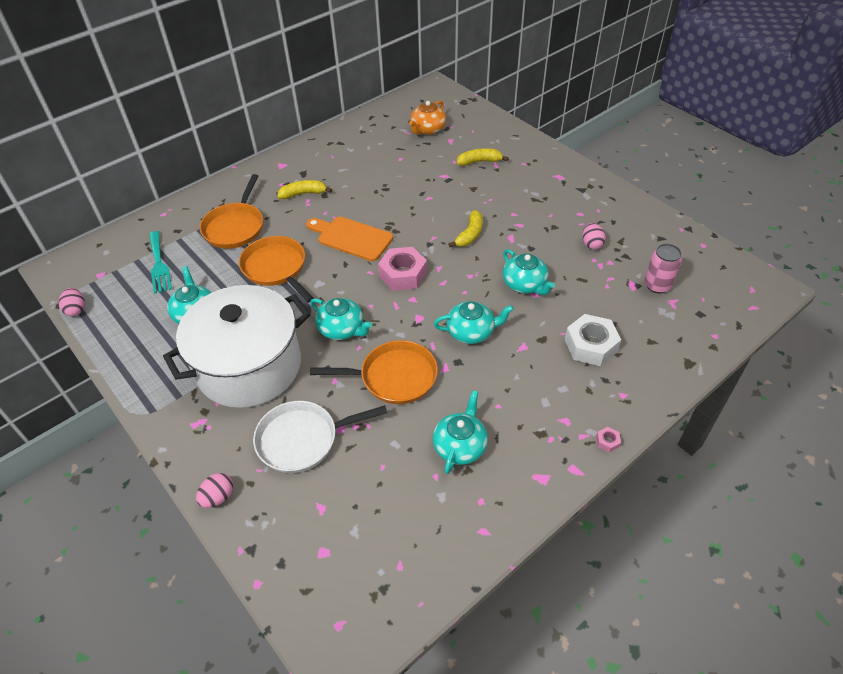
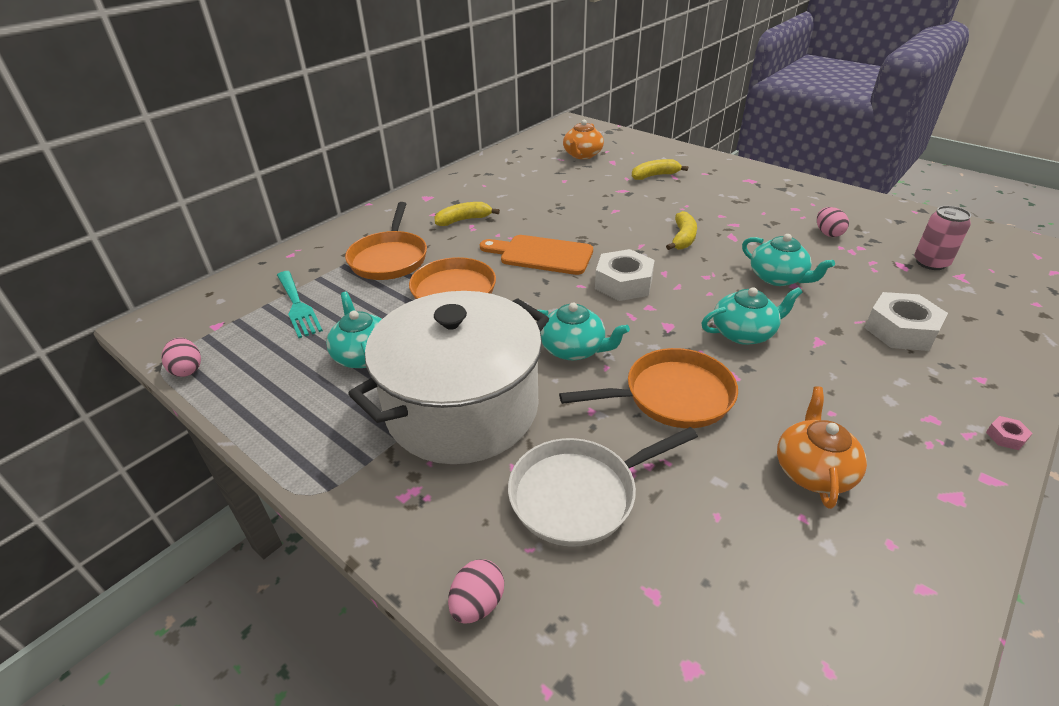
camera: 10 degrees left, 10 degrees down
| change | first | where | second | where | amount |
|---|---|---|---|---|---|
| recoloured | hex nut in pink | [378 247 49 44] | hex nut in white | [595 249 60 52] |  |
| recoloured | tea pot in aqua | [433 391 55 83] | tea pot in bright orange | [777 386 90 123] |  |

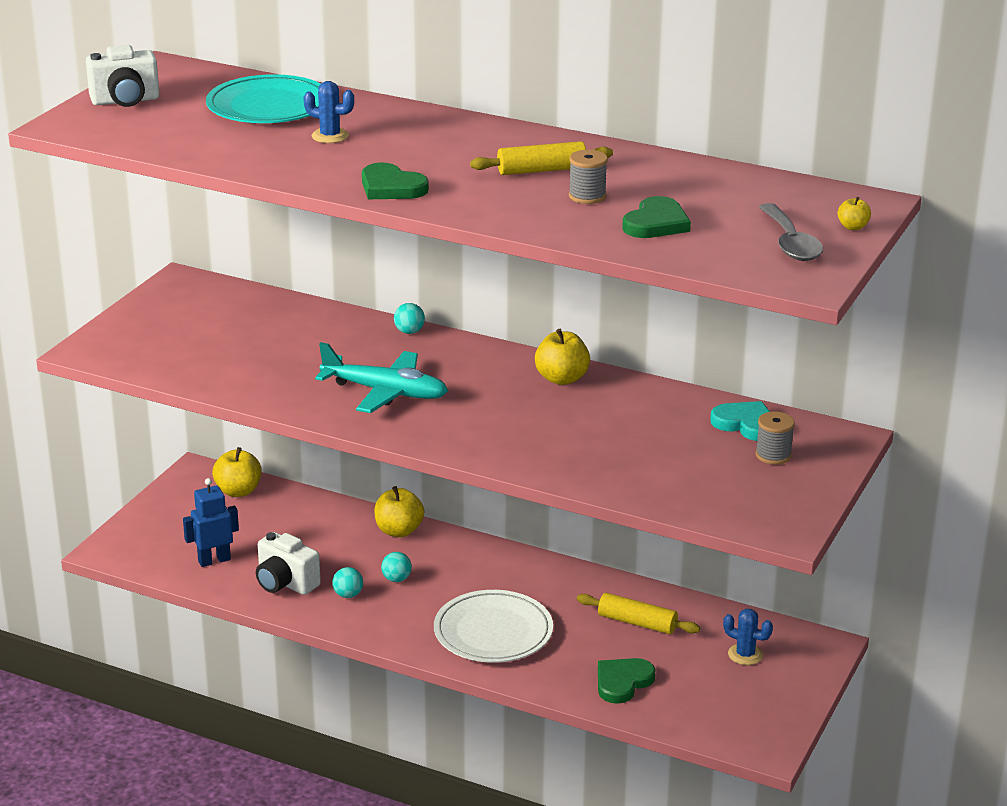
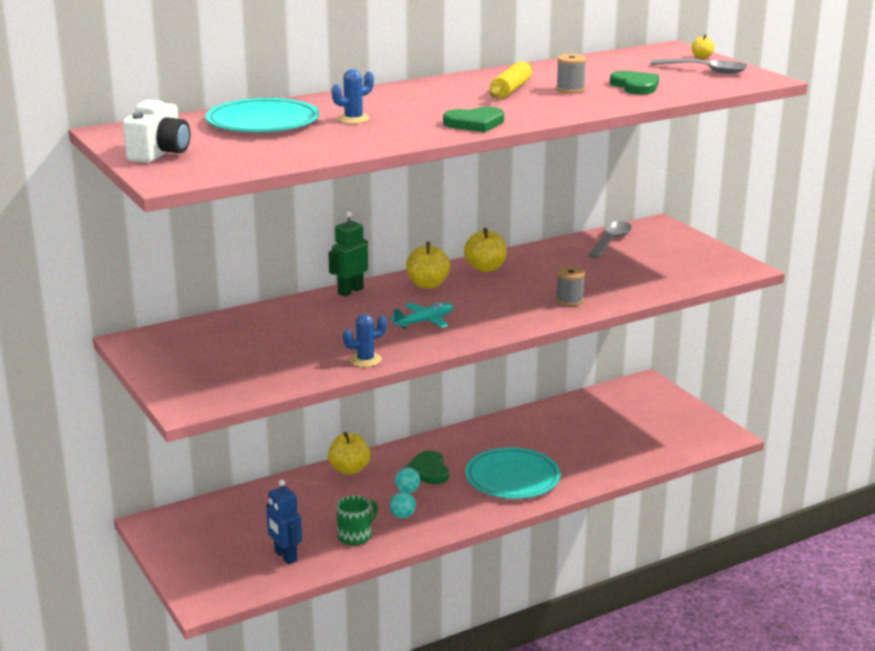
camera: 55 degrees left, 5 degrees down
| change | first | where | second | where | amount |
|---|---|---|---|---|---|
| turned | robot figure in blue | [183 478 56 89] |  | [266 480 36 85] | 45 degrees counterclockwise |
| replaced | sphere in aqua | [394 303 31 31] | robot figure in leaf-green | [328 211 40 85] |  |
| replaced | camera in white | [256 532 65 63] | coffee mug in leaf-green | [337 495 41 51] |  |
| moved | cactus in blue | [723 609 50 56] |  | [343 314 44 53] |  |
| resized | aeroplane in aqua | [315 342 133 71] |  | [389 302 64 26] | x0.62 |
| moved | love heart in leaf-green | [598 658 58 46] |  | [404 450 45 34] |  |
| moved | toy apple in bright yellow | [212 447 50 50] |  | [406 242 44 47] |  |
| recoloured | flat dish in white | [434 590 119 73] | flat dish in aqua | [465 447 96 52] |  |
| moved | bobbin in grey | [756 412 39 53] |  | [556 266 29 40] |  |
| replaced | love heart in aqua | [710 401 60 40] | teaspoon in grey | [588 221 44 37] |  |
| removed | pastry roller in bright yellow | [577 593 123 41] |  |  |  |

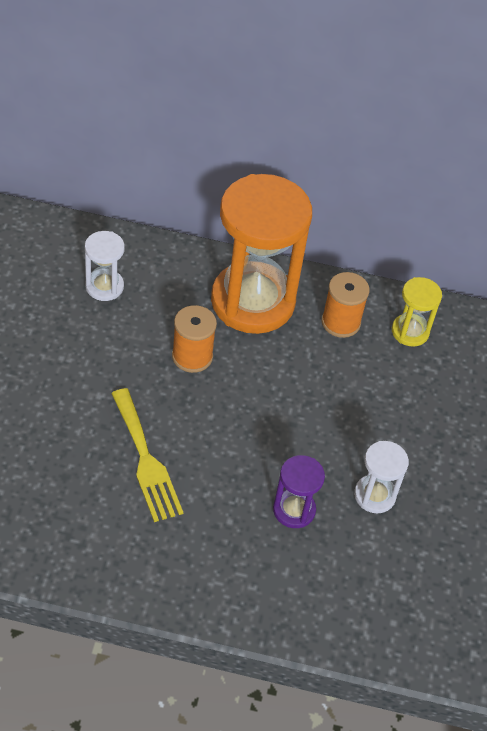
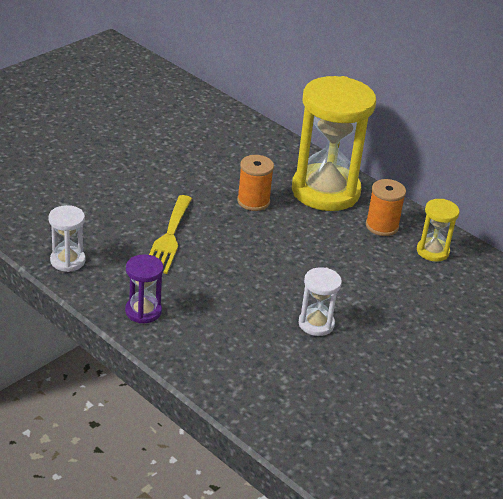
camera: 35 degrees right, 15 degrees down
| change | first | where | second | where | amount |
|---|---|---|---|---|---|
| moved | sandglass in white | [85 231 40 70] |  | [48 205 38 67] |  |
| moved | sandglass in violet | [273 455 52 73] |  | [125 254 39 70] |  |
| recoloured | sandglass in bright orange | [211 174 101 160] | sandglass in bright yellow | [292 76 84 135] |  |

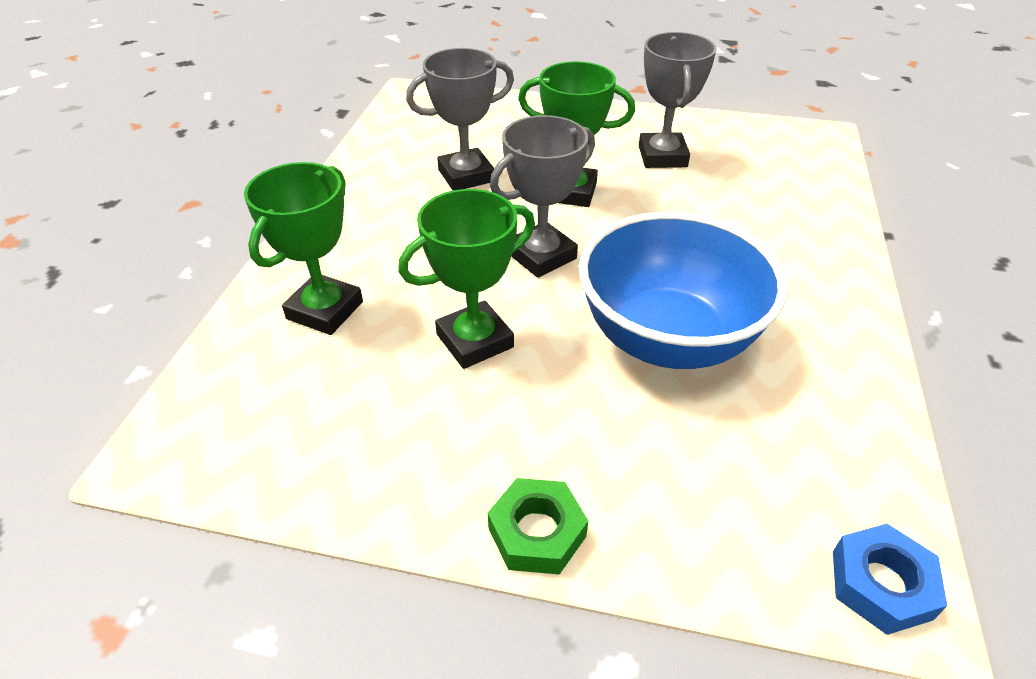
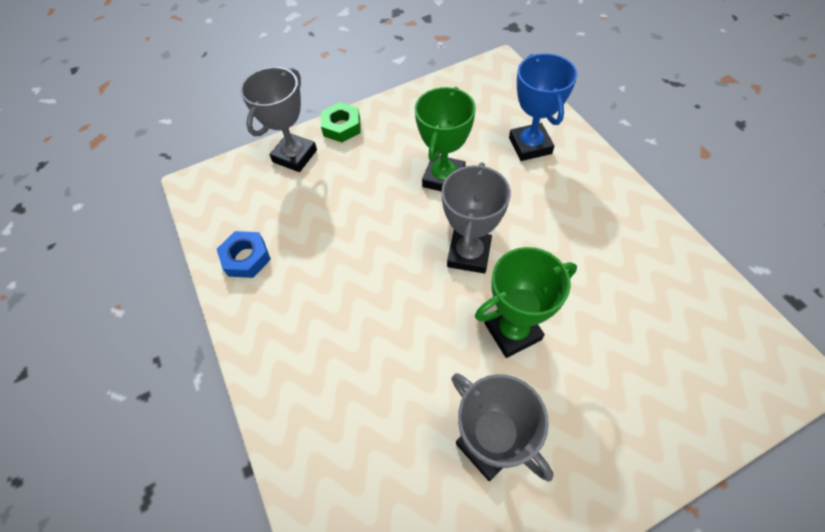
camera: 145 degrees right, 15 degrees up
| change | first | where | second | where | amount |
|---|---|---|---|---|---|
| moved | hex nut in blue | [833 524 114 111] |  | [217 231 54 47] |  |
| moved | trophy in grey | [406 48 108 142] |  | [240 67 77 105] |  |
| recoloured | trophy in leaf-green | [244 162 119 173] | trophy in blue | [509 53 68 108] |  |
| removed | bowl in blue | [579 212 208 157] |  |  |  |

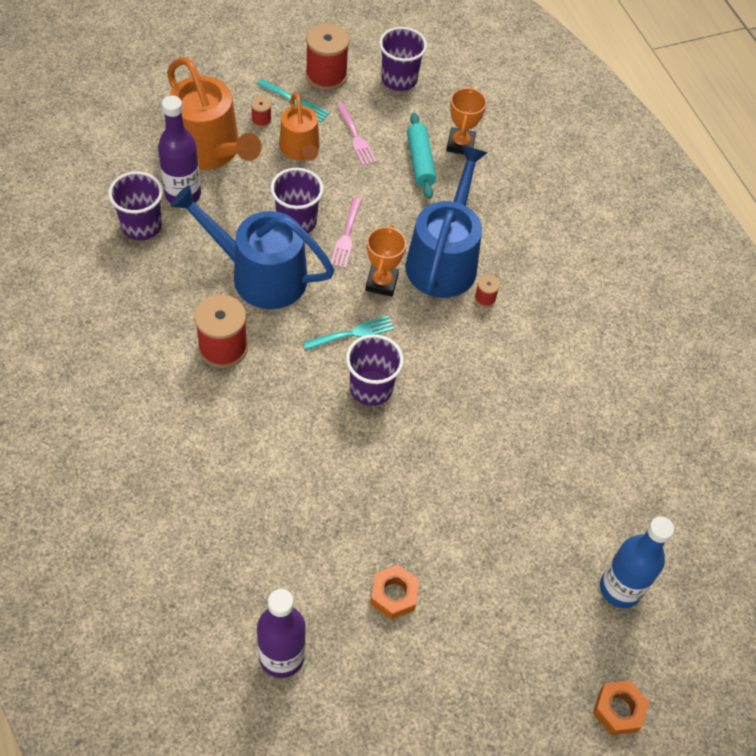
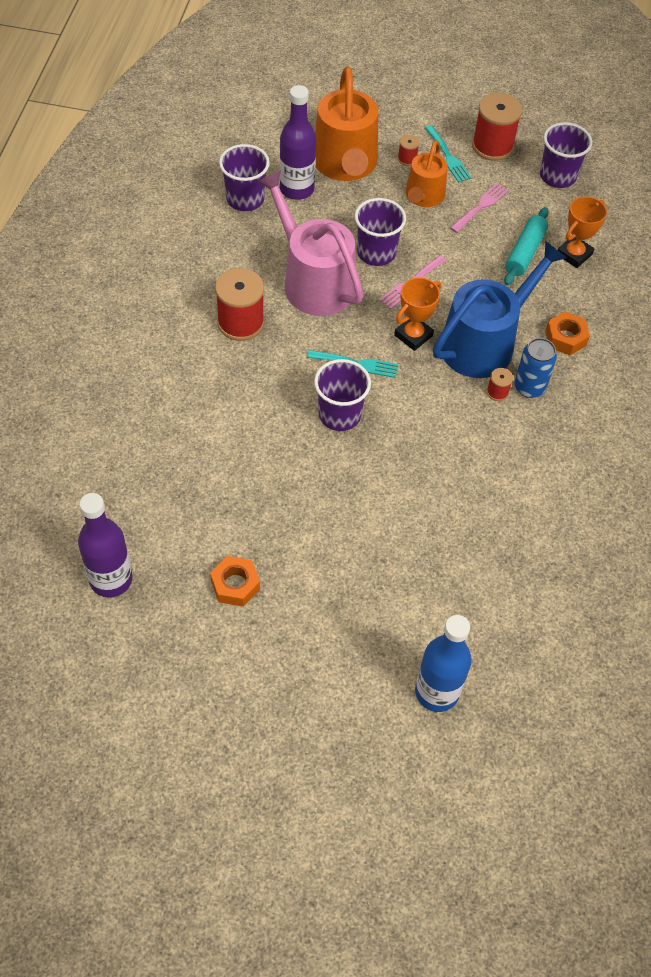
camera: 35 degrees right, 0 degrees up
| change | first | where | second | where | amount |
|---|---|---|---|---|---|
| recoloured | watering can in blue | [171 185 163 124] | watering can in pink | [257 170 107 146] |  |
| turned | dinner fork in pink | [336 103 41 63] |  | [450 183 59 50] | 150 degrees counterclockwise |
| added |  |  | can in blue | [514 338 43 60] |  |
| moved | hex nut in bright orange | [593 681 56 54] |  | [545 312 45 43] |  |

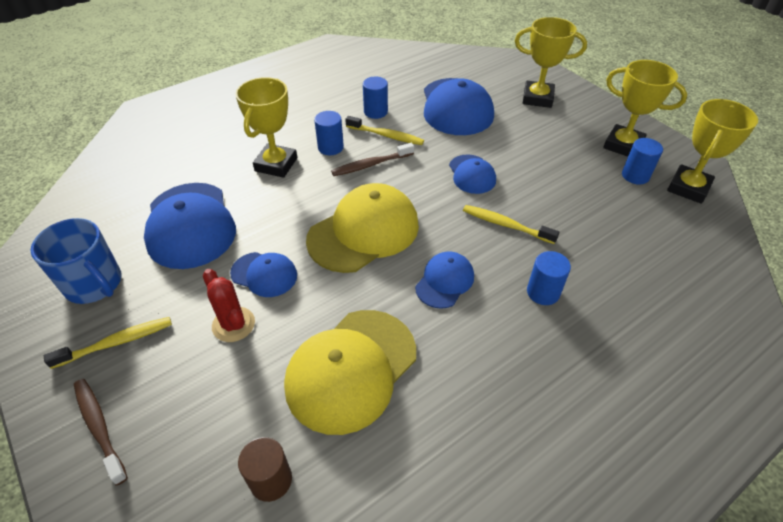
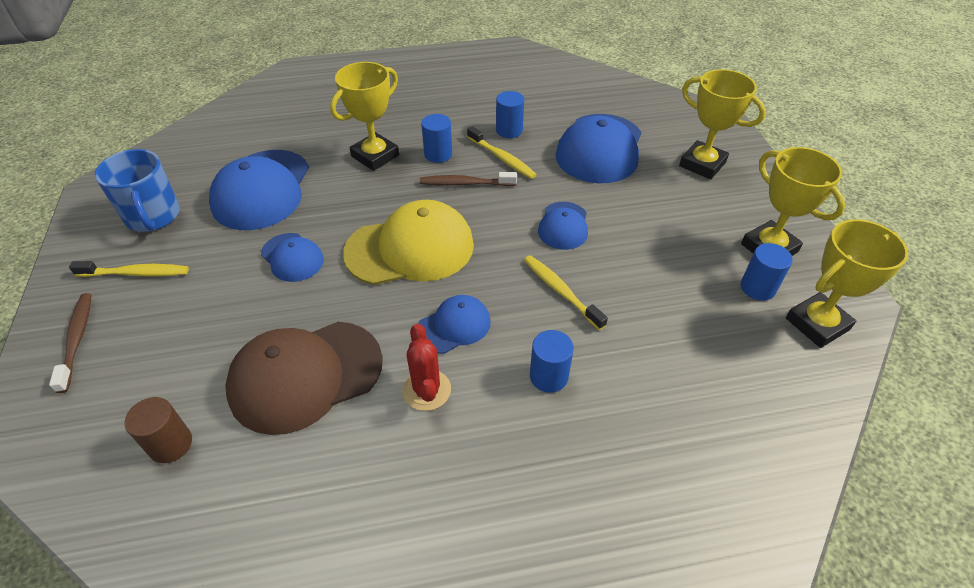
camera: 25 degrees right, 0 degrees up
| change | first | where | second | where | amount |
|---|---|---|---|---|---|
| recoloured | cap in bright yellow | [284 310 132 125] | cap in brown | [225 322 158 113] |  |
| moved | cactus in red | [203 269 52 73] |  | [402 324 49 87] |  |

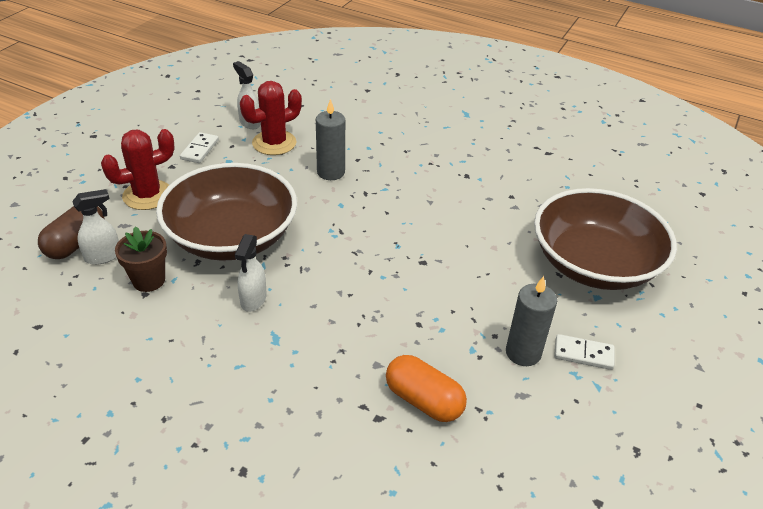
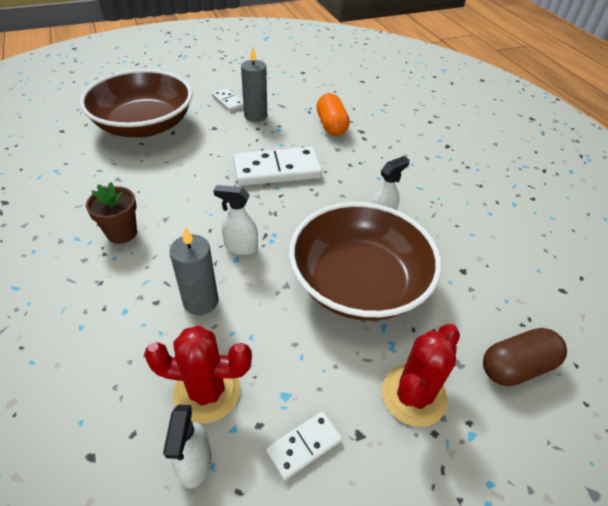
camera: 140 degrees left, 5 degrees up
| change | first | where | second | where | amount |
|---|---|---|---|---|---|
| moved | flower pot in brown | [115 226 52 66] |  | [86 182 51 62] |  |
| moved | spray cleaner in white | [72 189 47 76] |  | [213 185 45 70] |  |
| added |  |  | domino piece in white | [233 147 89 39] |  |
| turned | cactus in red | [101 129 74 81] |  | [382 324 78 103] | 60 degrees counterclockwise |

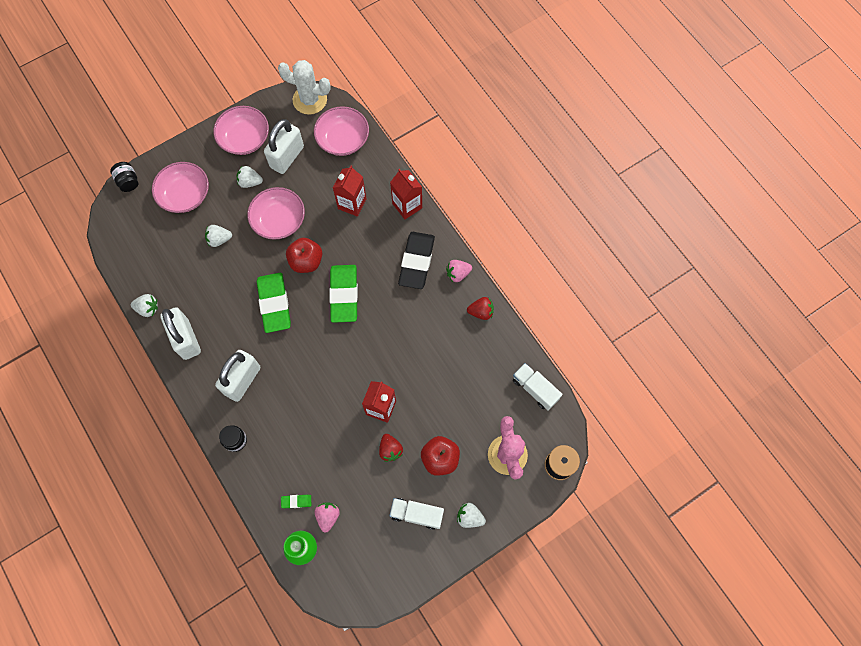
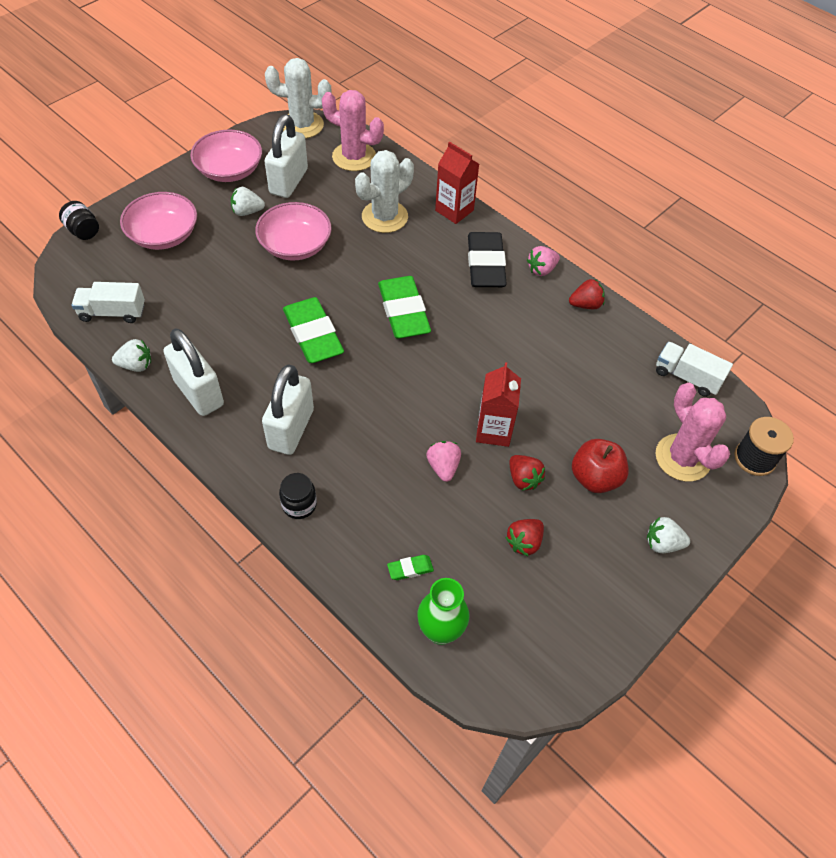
camera: 15 degrees left, 15 degrees down
| change | first | where | second | where | amount |
|---|---|---|---|---|---|
| moved | toy truck in white | [389 498 55 32] |  | [72 282 73 41] |  |
| replaced | bowl in pink | [314 106 55 50] | cactus in pink | [322 90 62 81] |  |
| replaced | juice carton in red | [333 166 34 51] | cactus in white | [355 150 59 83] |  |
| moved | berry in pink | [315 502 25 31] |  | [426 441 35 41] |  |
| added |  |  | berry in red | [505 519 39 37] |  |
| removed | berry in white | [205 225 27 22] |  |  |  |
| removed | toy apple in red | [286 238 36 35] |  |  |  |

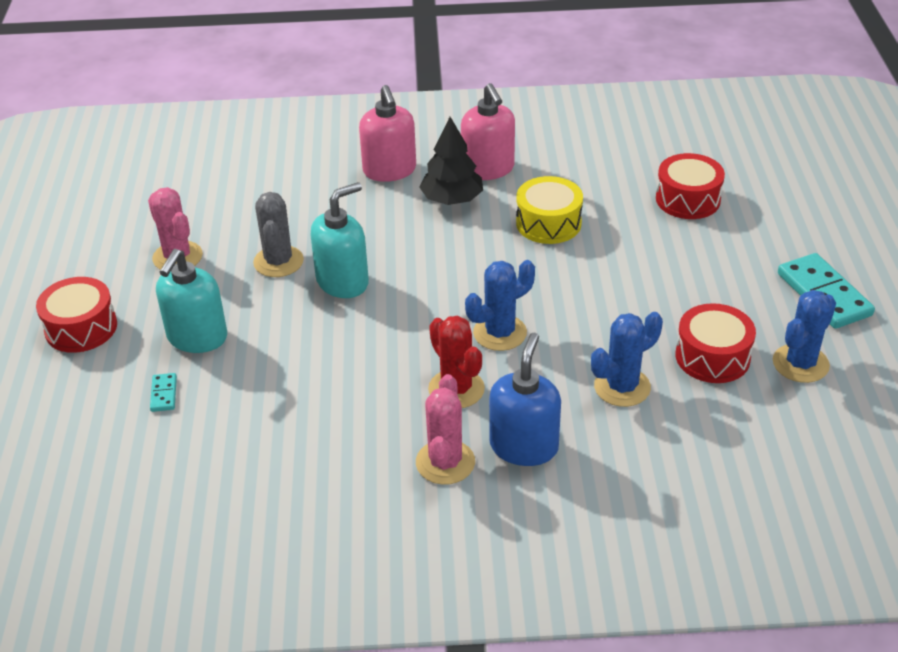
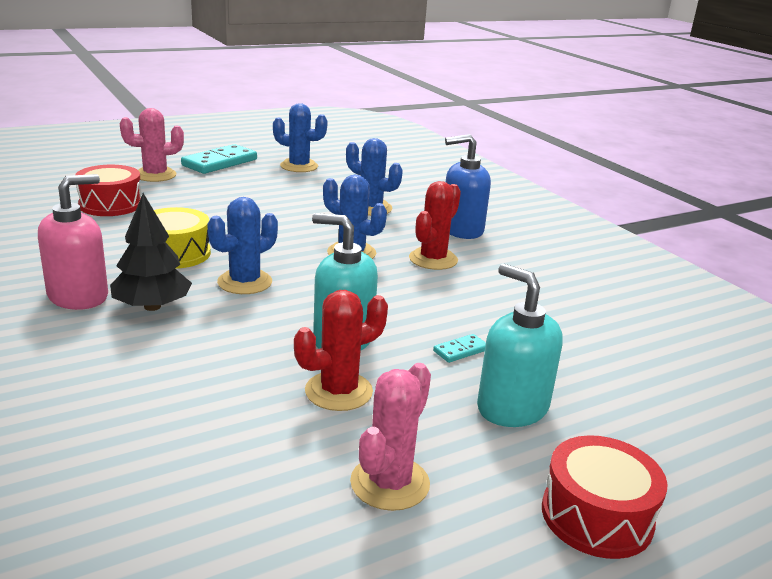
camera: 120 degrees left, 15 degrees down
| change | first | where | second | where | amount |
|---|---|---|---|---|---|
| moved | cactus in pink | [416 374 59 111] |  | [120 108 64 74] |  |
| added |  |  | cactus in blue | [207 197 71 97] |  |
| recoloured | cactus in grey | [253 192 51 85] | cactus in red | [294 290 94 121] |  |
| moved | domino piece in aqua | [150 373 27 39] |  | [433 334 53 29] |  |
| turned | soap pump in aqua | [156 249 71 104] |  | [477 264 86 163] | 120 degrees counterclockwise |
| removed | soap pump in pink | [359 85 57 97] |  |  |  |
| removed | snare drum in red | [676 303 80 80] |  |  |  |

